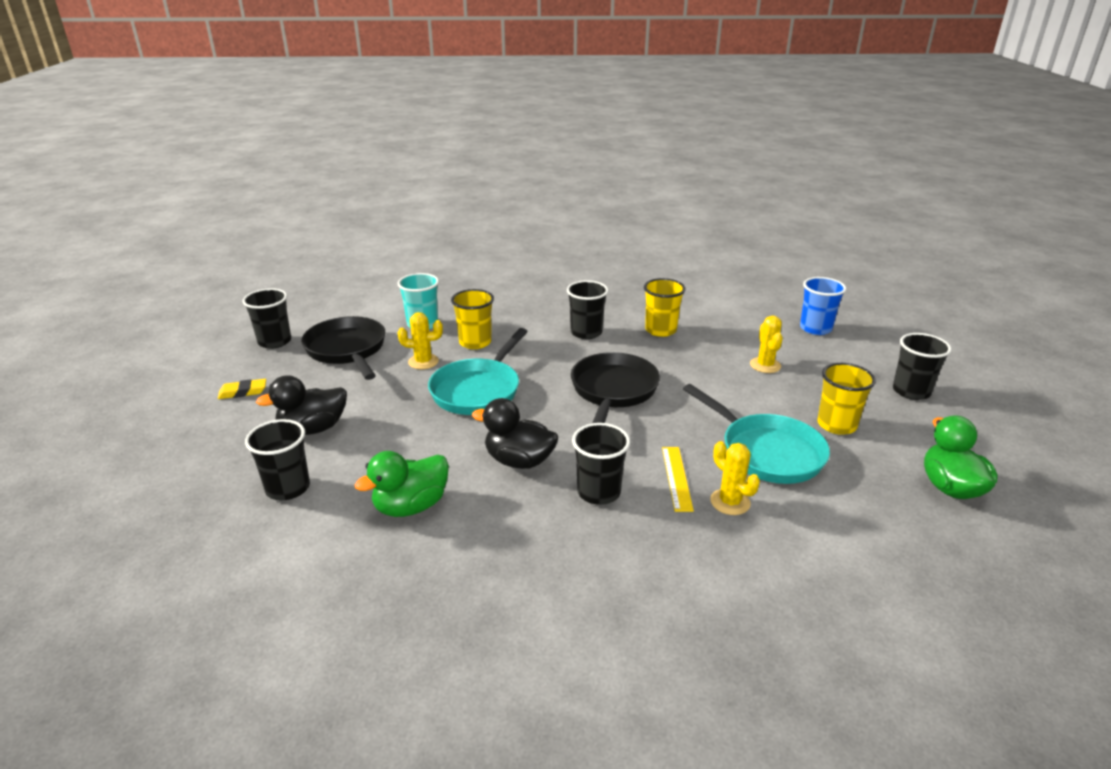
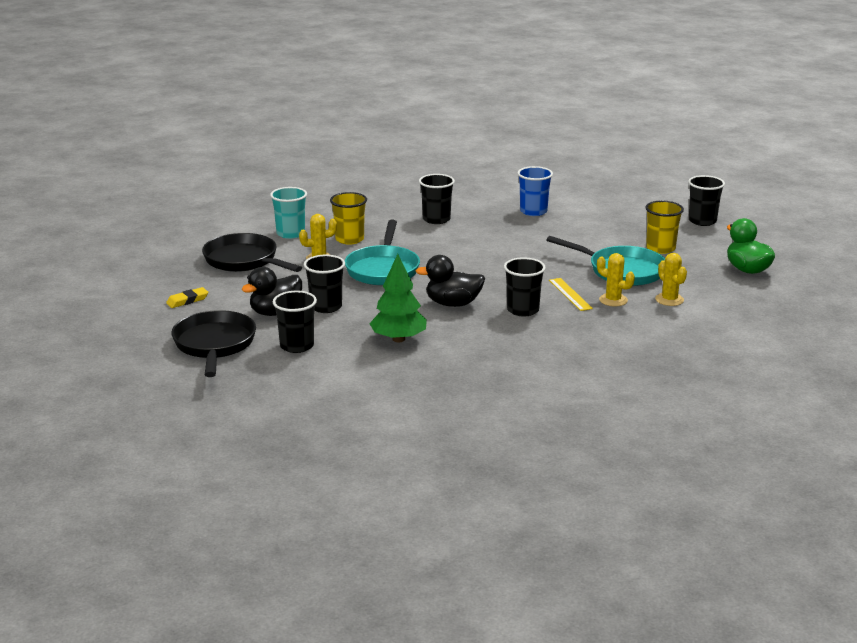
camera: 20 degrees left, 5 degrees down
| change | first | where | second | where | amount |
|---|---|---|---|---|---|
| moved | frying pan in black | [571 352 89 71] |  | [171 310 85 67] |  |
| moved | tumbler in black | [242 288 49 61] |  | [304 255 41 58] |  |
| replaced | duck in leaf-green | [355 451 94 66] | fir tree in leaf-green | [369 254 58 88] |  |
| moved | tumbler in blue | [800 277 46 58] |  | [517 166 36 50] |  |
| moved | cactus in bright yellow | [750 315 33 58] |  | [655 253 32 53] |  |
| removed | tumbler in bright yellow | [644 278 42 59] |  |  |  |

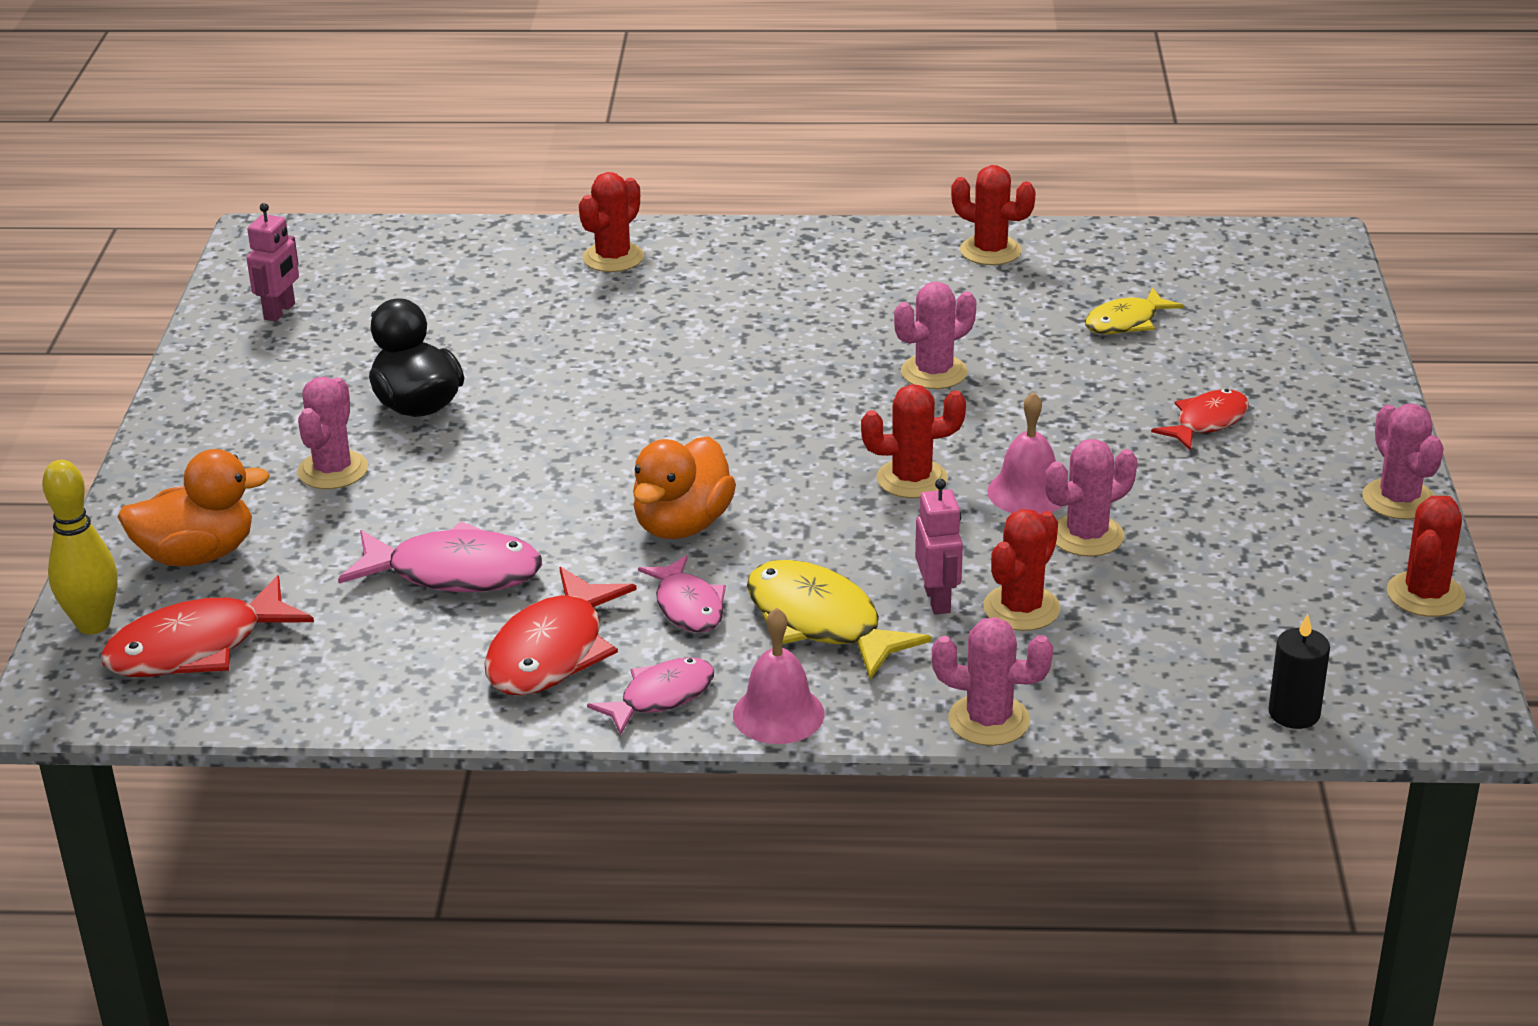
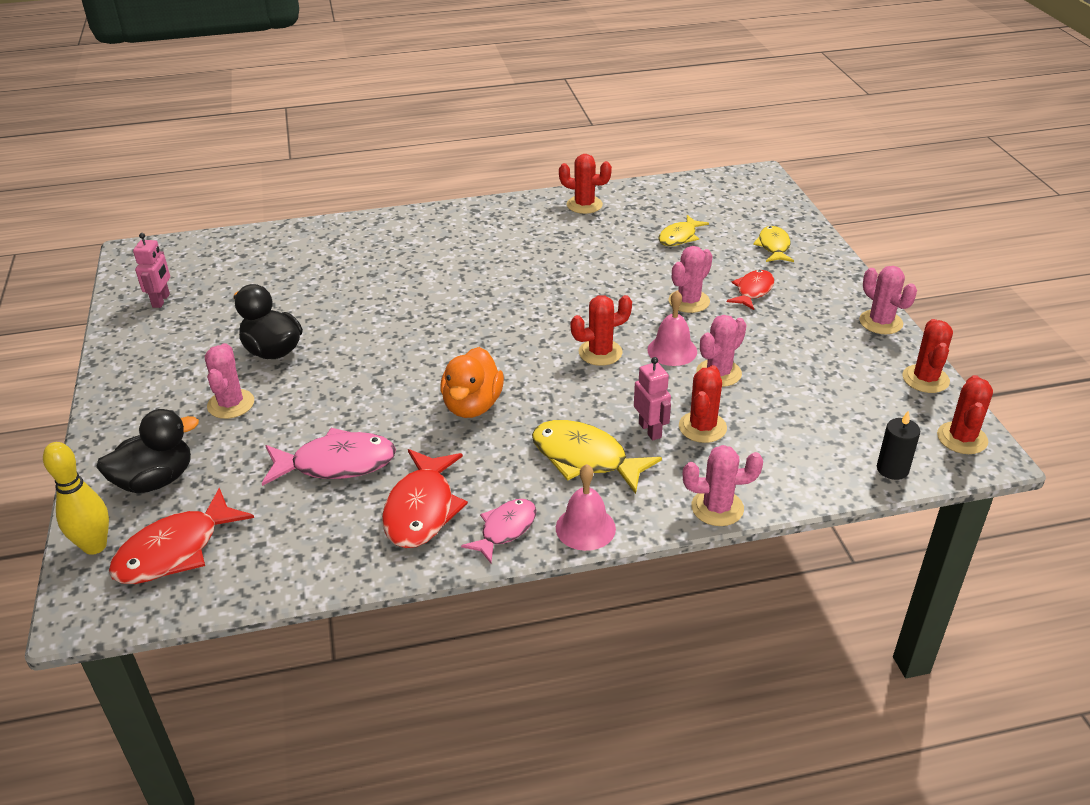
camera: 15 degrees left, 5 degrees up
| change | first | where | second | where | amount |
|---|---|---|---|---|---|
| recoloured | duck in bright orange | [118 449 152 117] | duck in black | [96 409 103 84] |  |
| moved | cactus in pink | [894 282 82 107] |  | [668 246 45 67] |  |
| added |  |  | fish in bright yellow | [753 226 41 36] |  |
| moved | cactus in red | [579 172 65 100] |  | [937 375 56 79] |  |
| removed | fish in pink | [638 555 88 78] |  |  |  |

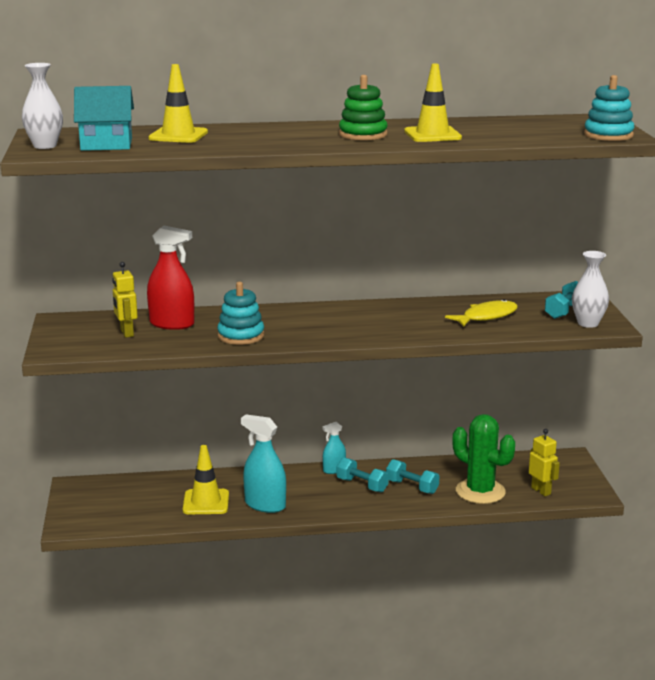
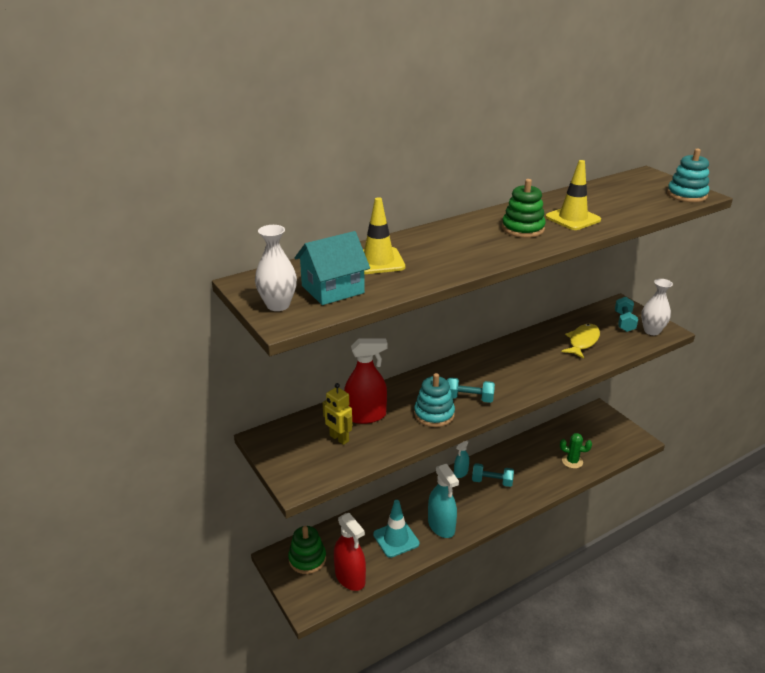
camera: 25 degrees left, 10 degrees up
| change | first | where | second | where | amount |
|---|---|---|---|---|---|
| added |  |  | stacking rings in leaf-green | [288 526 38 48] |  |
| added |  |  | spray cleaner in red | [334 513 32 78] |  |
| recoloured | traffic cone in bright yellow | [183 445 46 69] | traffic cone in aqua | [373 500 46 58] |  |
| turned | spray cleaner in aqua | [241 414 45 99] |  | [428 464 31 74] | 120 degrees counterclockwise |
| moved | hand weight in aqua | [386 459 53 35] |  | [447 377 48 26] |  |
| resized | cactus in leaf-green | [452 414 63 90] |  | [560 433 32 36] | x0.56 |
| removed | robot figure in bright yellow | [529 429 31 67] |  |  |  |

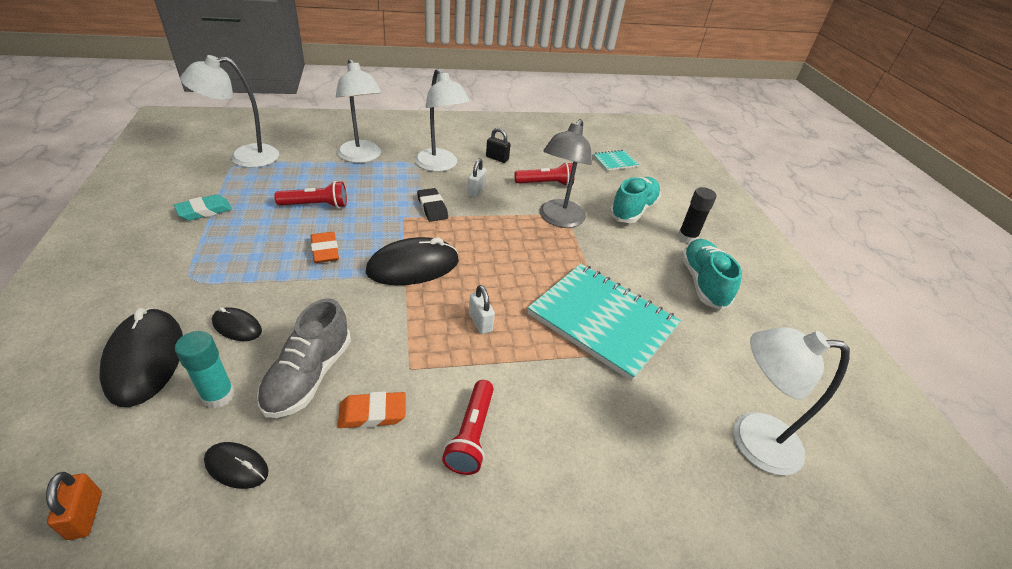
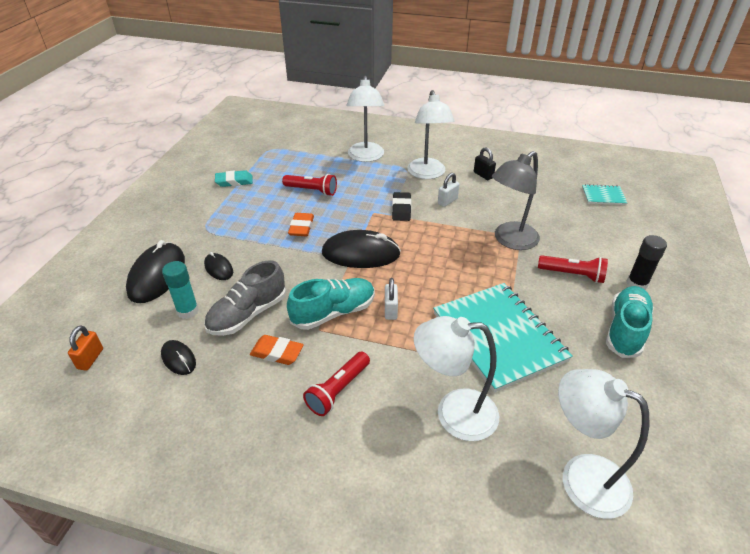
camera: 30 degrees right, 0 degrees up
| change | first | where | second | where | amount |
|---|---|---|---|---|---|
| moved | lace-up shoe in aqua | [609 177 52 46] |  | [287 278 88 52] |  |
| moved | desk lamp in white | [180 55 99 113] |  | [414 316 85 125] |  |
| moved | flashlight in red | [514 162 61 24] |  | [538 255 70 28] |  |

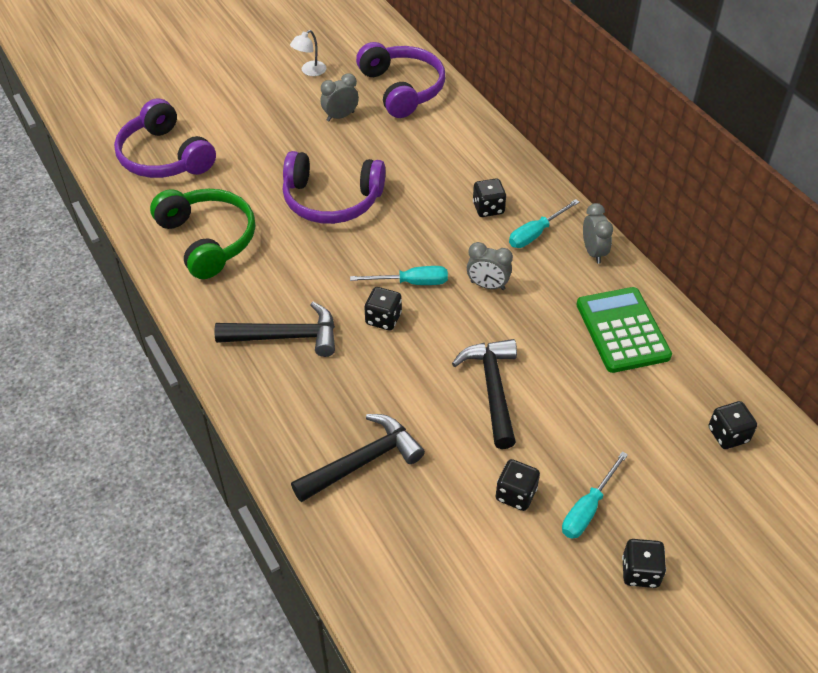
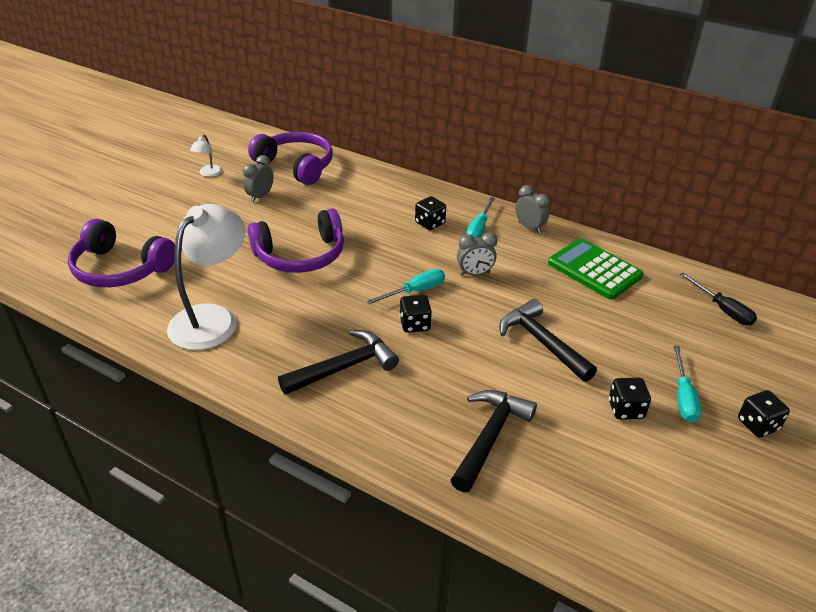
camera: 30 degrees left, 10 degrees down
| change | first | where | second | where | amount |
|---|---|---|---|---|---|
| replaced | headset in leaf-green | [150 189 105 90] | desk lamp in white | [167 204 78 146] |  |
| replaced | dice in black | [709 401 48 48] | screwdriver in black | [680 273 77 53] |  |

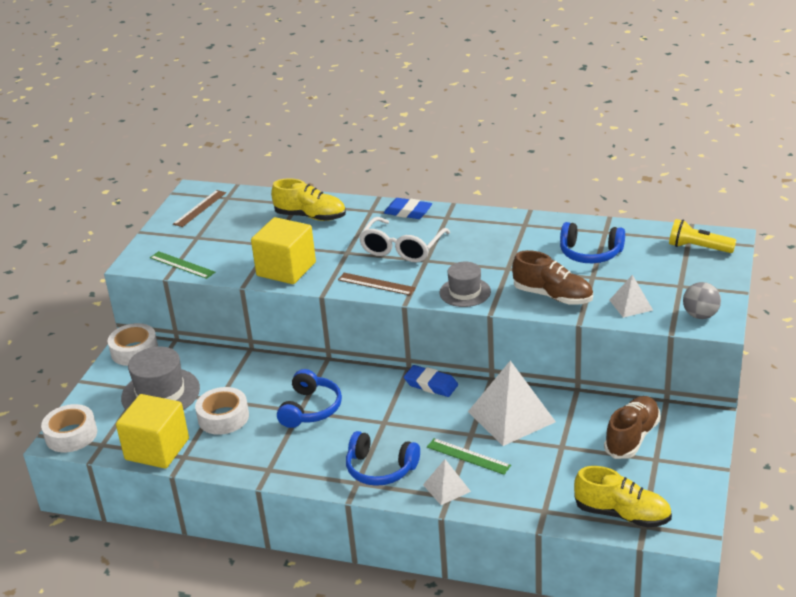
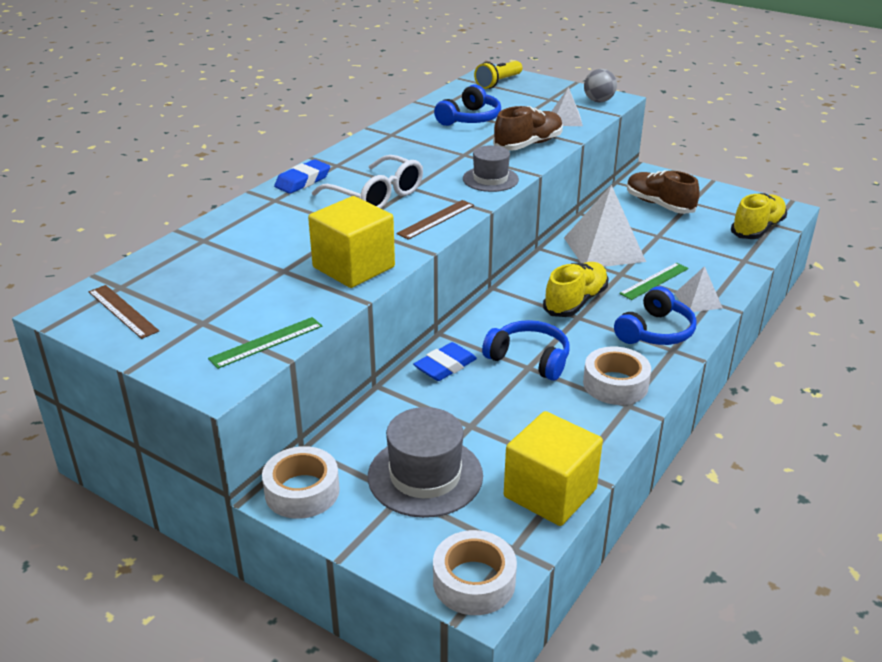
camera: 75 degrees left, 0 degrees up
| change | first | where | second | where | amount |
|---|---|---|---|---|---|
| moved | pencil eraser in blue | [404 365 54 32] |  | [413 342 64 39] |  |
| moved | lace-up shoe in bright yellow | [271 178 75 43] |  | [543 262 66 55] |  |
| moved | sticky tape in white | [195 387 54 48] |  | [583 347 68 58] |  |

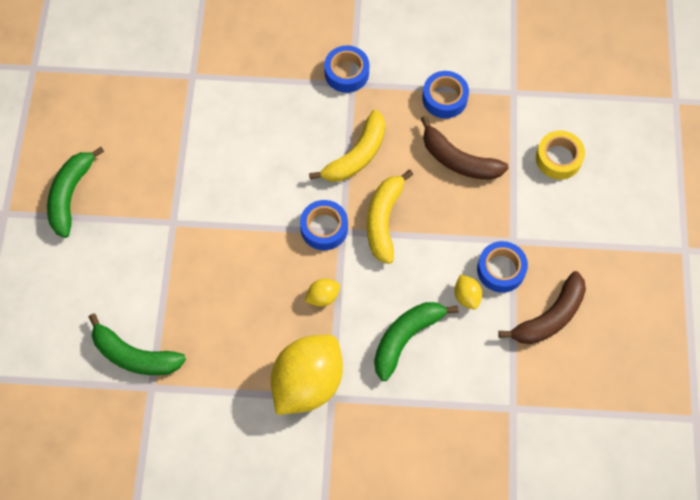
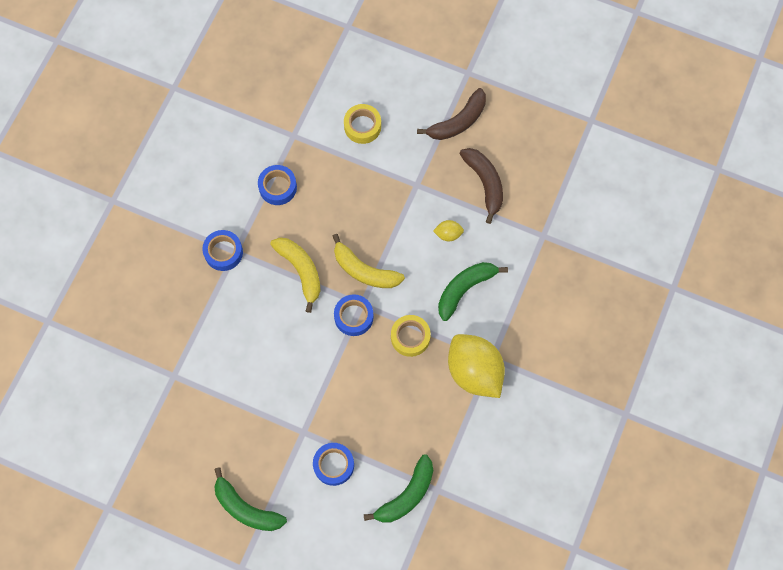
camera: 70 degrees left, 5 degrees up
| change | first | where | second | where | amount |
|---|---|---|---|---|---|
| moved | sticky tape in blue | [477 241 51 52] |  | [313 443 41 43] |  |
| replaced | citrus fruit in bright yellow | [305 279 35 28] | sticky tape in bright yellow | [391 315 40 42] |  |
| moved | toy banana in brown | [421 116 88 64] |  | [417 88 69 52] |  |
| turned | toy banana in leaf-green | [374 302 84 79] |  | [438 262 70 59] | 75 degrees clockwise |

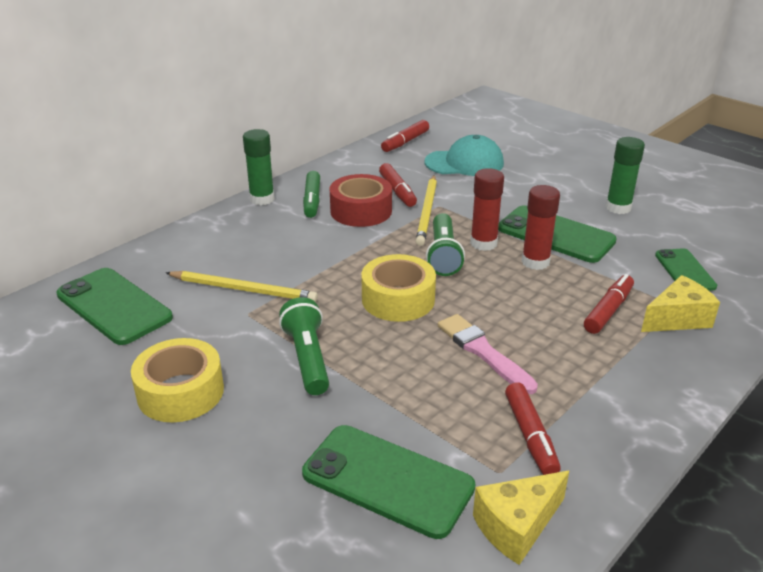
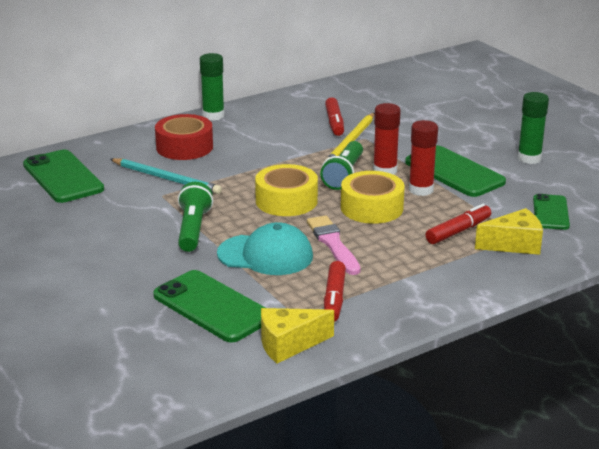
camera: 15 degrees right, 5 degrees down
| change | first | where | second | where | amount |
|---|---|---|---|---|---|
| recoloured | pencil in bright yellow | [166 271 152 31] | pencil in aqua | [110 158 112 36] |  |
| moved | sticky tape in red | [330 174 62 53] |  | [155 114 58 46] |  |
| moved | cap in aqua | [425 135 79 41] |  | [217 222 96 53] |  |
| moved | sticky tape in bright yellow | [131 338 93 84] |  | [341 171 64 53] |  |
| removed | marker in leaf-green | [303 171 17 47] |  |  |  |
| removed | marker in red | [381 120 48 32] |  |  |  |

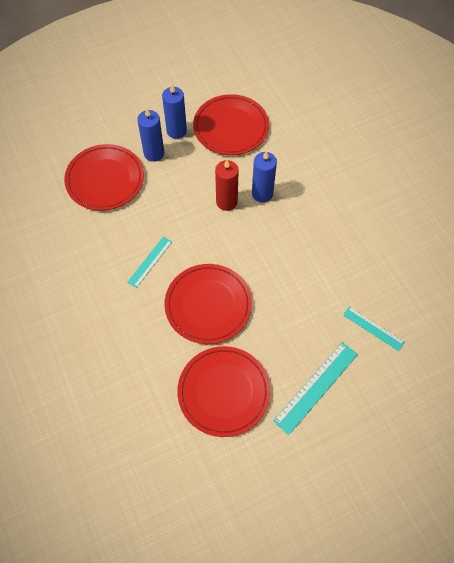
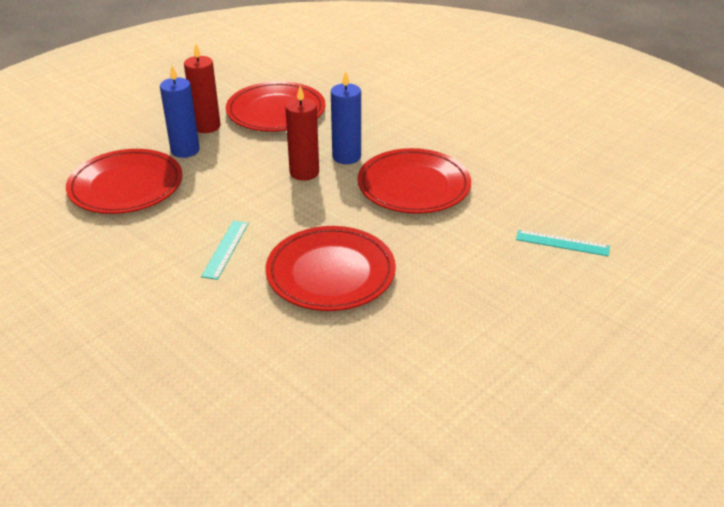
camera: 20 degrees left, 25 degrees down
| change | first | where | second | where | amount |
|---|---|---|---|---|---|
| recoloured | wax candle in blue | [162 84 25 55] | wax candle in red | [184 43 37 90] |  |
| moved | flat dish in red | [177 346 93 91] |  | [358 148 113 66] |  |
| removed | straightedge in aqua | [273 342 85 93] |  |  |  |

